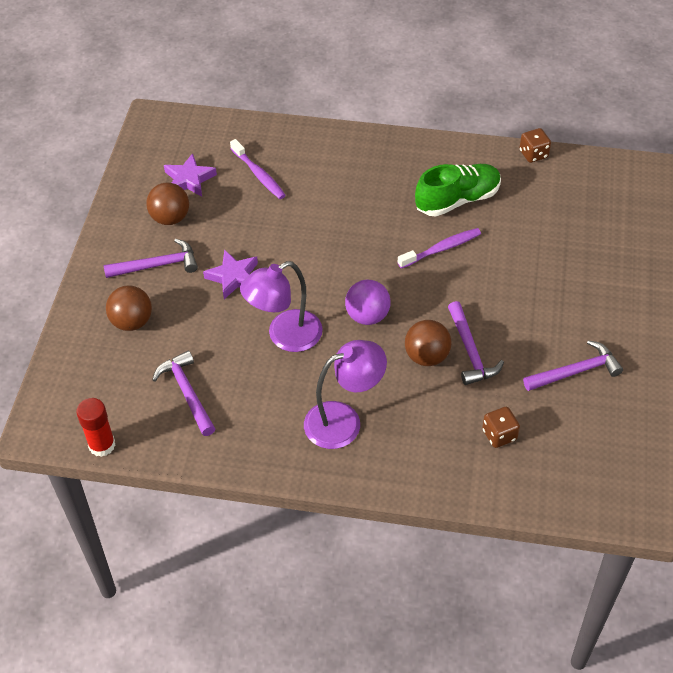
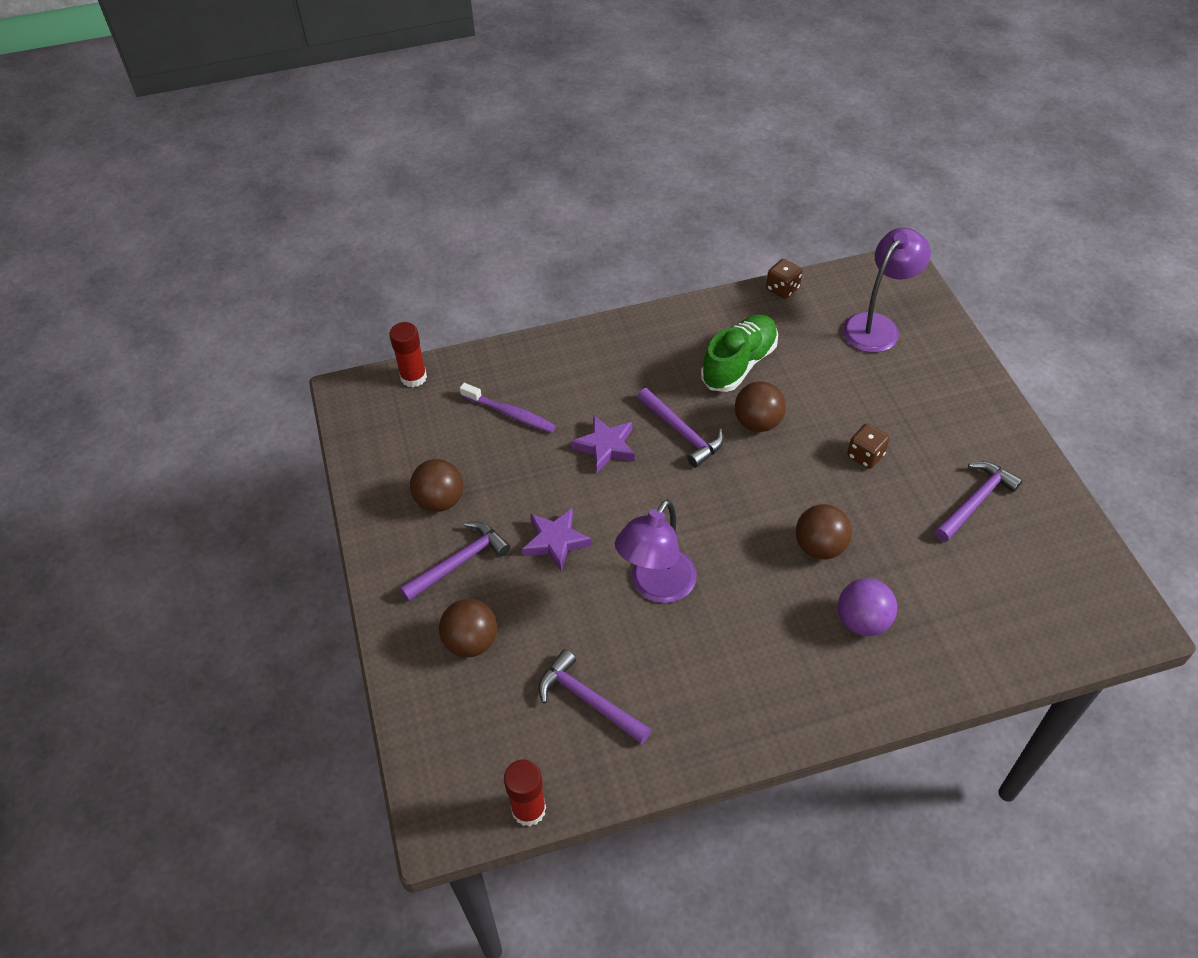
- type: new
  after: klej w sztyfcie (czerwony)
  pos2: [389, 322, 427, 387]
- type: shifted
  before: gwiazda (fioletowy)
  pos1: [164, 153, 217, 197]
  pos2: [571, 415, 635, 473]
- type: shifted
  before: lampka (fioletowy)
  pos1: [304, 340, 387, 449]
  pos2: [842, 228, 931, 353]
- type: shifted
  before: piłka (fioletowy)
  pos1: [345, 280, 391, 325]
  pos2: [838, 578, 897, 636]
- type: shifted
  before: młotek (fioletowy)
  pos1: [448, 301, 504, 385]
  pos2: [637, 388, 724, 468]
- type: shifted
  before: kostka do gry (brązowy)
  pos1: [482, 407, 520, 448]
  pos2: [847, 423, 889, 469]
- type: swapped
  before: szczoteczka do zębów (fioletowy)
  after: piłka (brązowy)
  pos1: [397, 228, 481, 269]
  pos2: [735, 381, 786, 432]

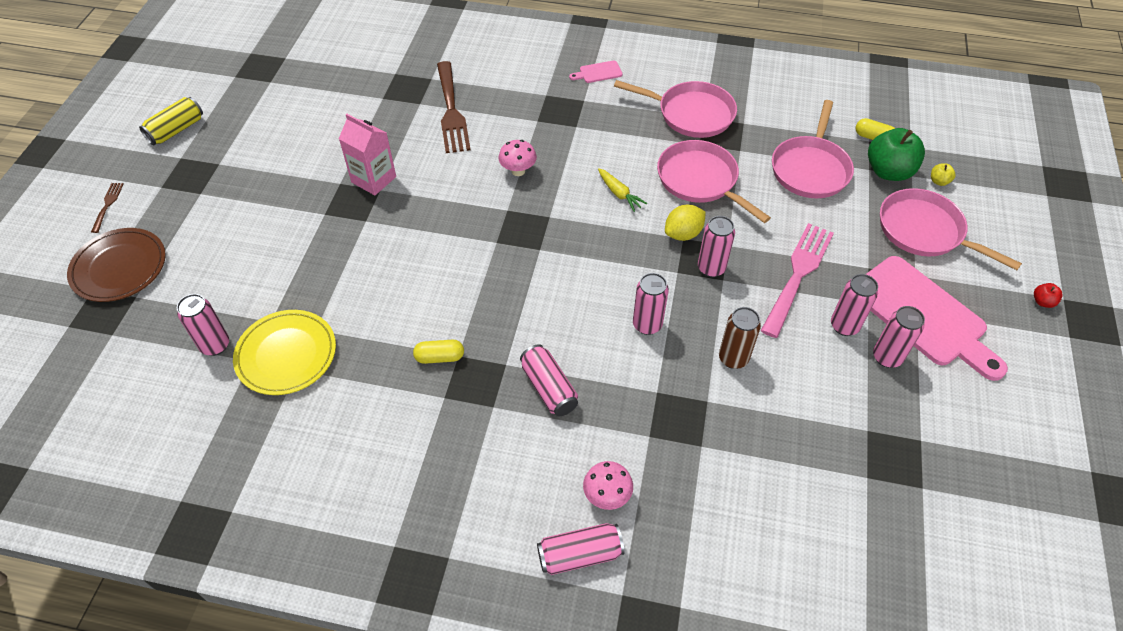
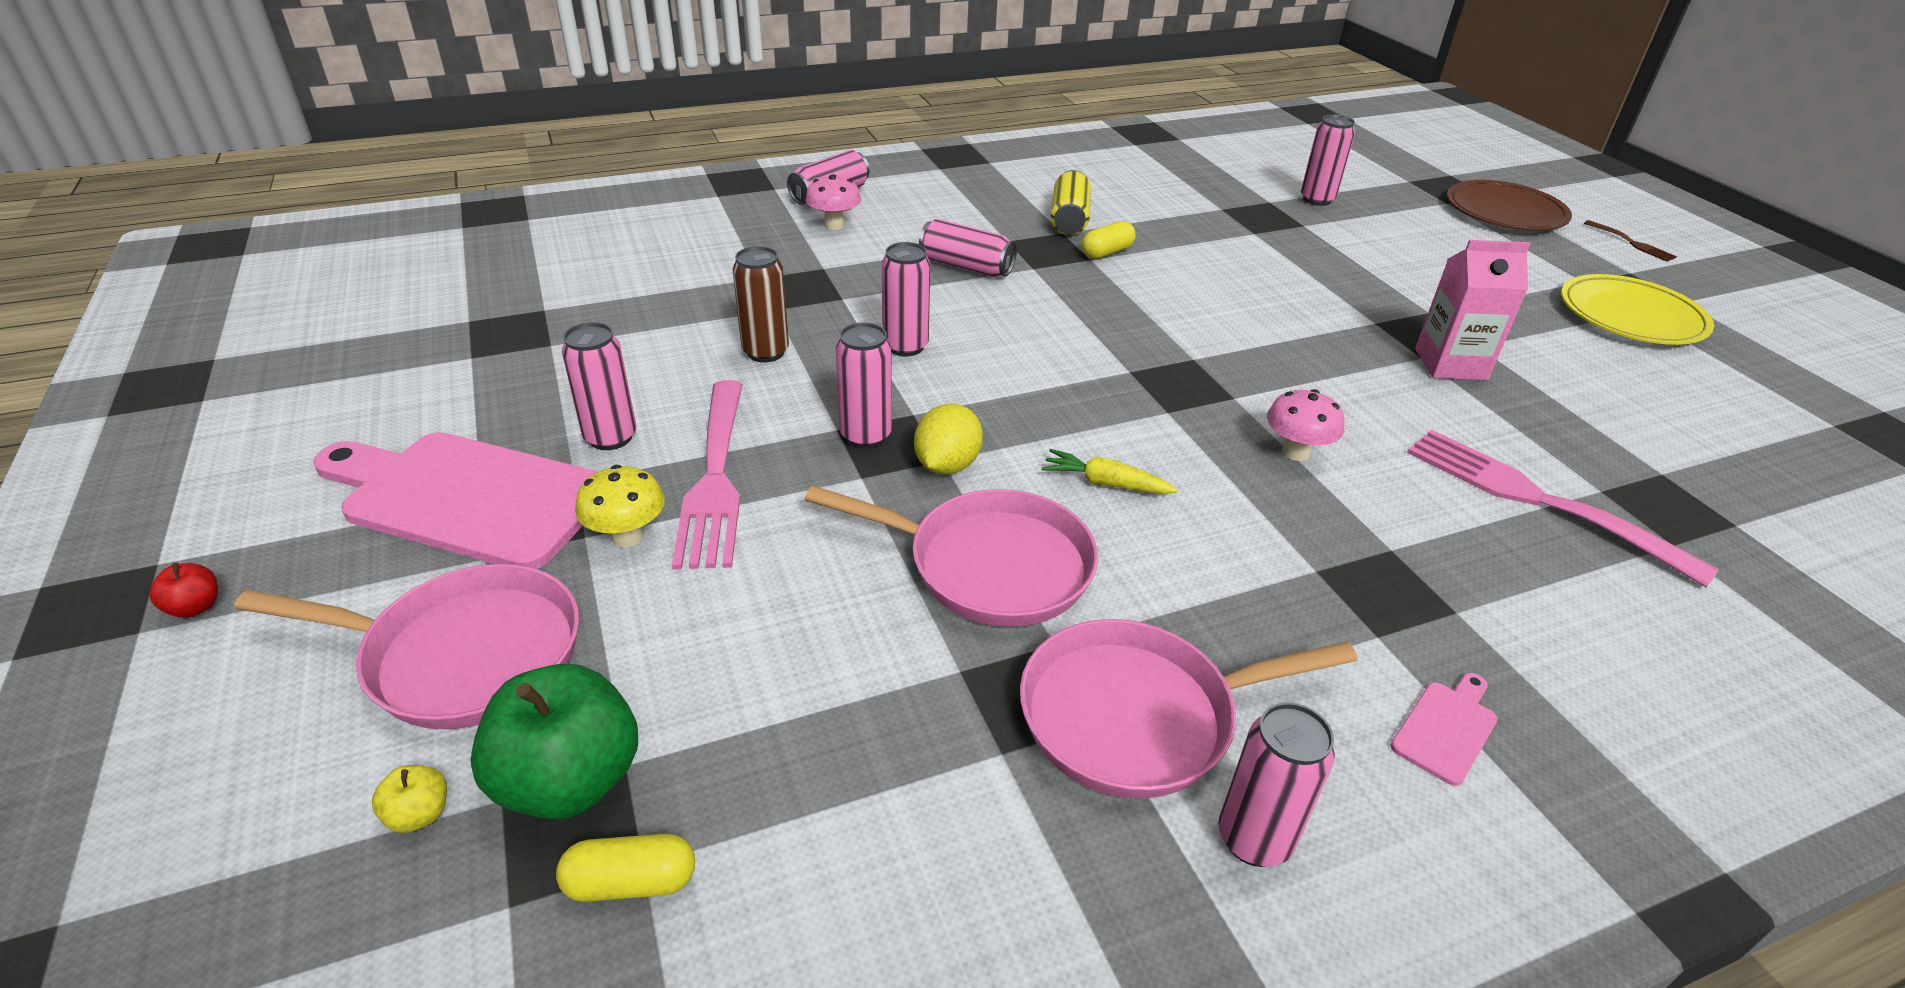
- type: gone
  before: patelnia (różowy)
  pos1: [772, 100, 854, 198]
- type: new
  after: grzyb (żółty)
  pos2: [575, 465, 665, 547]
- type: shifted
  before: puszka (żółty)
  pos1: [139, 97, 203, 145]
  pos2: [1051, 170, 1091, 235]
- type: shifted
  before: talerz (żółty)
  pos1: [233, 310, 336, 395]
  pos2: [1561, 274, 1714, 345]
- type: shifted
  before: puszka (różowy)
  pos1: [873, 306, 925, 368]
  pos2: [1218, 702, 1335, 867]
- type: repainted
  before: widelec (brązowy)
  after: widelec (różowy)
  pos1: [437, 61, 471, 153]
  pos2: [1407, 430, 1719, 587]

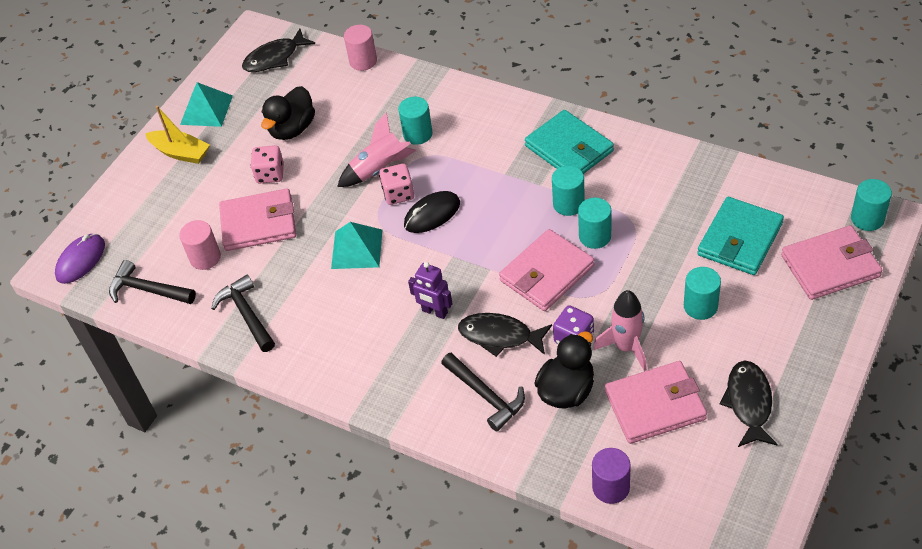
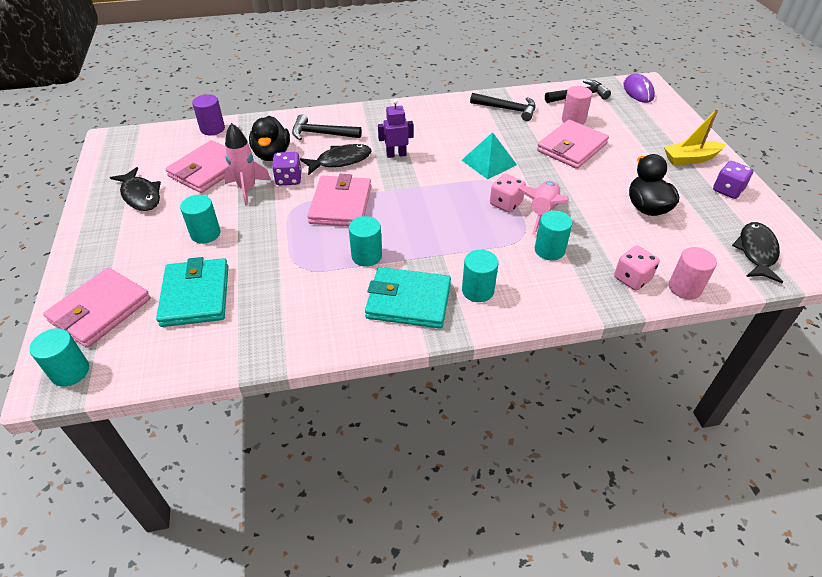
- type: gone
  before: myszka (czarny)
  pos1: [404, 191, 460, 233]
- type: shifted
  before: kostka do gry (różowy)
  pos1: [251, 145, 284, 184]
  pos2: [614, 246, 660, 291]
- type: shifted
  before: walec (turkusowy)
  pos1: [578, 198, 611, 249]
  pos2: [462, 250, 499, 302]
- type: swapped
  before: piramida (turkusowy)
  after: kostka do gry (fioletowy)
  pos1: [180, 82, 233, 127]
  pos2: [713, 161, 754, 199]

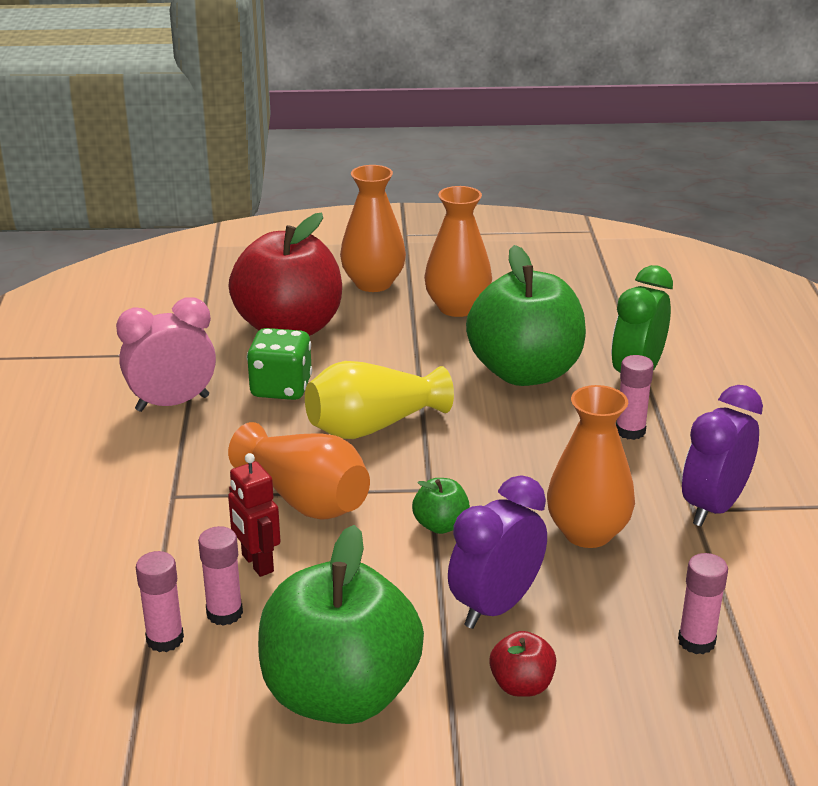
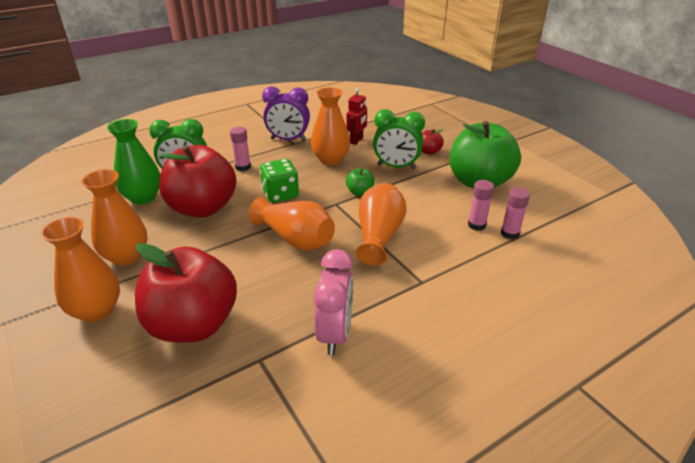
- type: gone
  before: klej w sztyfcie (różowy)
  pos1: [678, 553, 728, 654]
- type: new
  after: wazon (zielony)
  pos2: [107, 119, 161, 204]
- type: shifted
  before: robot (czerwony)
  pos1: [228, 453, 281, 577]
  pos2: [347, 88, 367, 145]
- type: shifted
  before: kostka do gry (zielony)
  pos1: [247, 328, 312, 400]
  pos2: [260, 159, 299, 203]
- type: repainted
  before: wazon (żółty)
  after: wazon (pomarańczowy)
  pos1: [305, 361, 454, 439]
  pos2: [249, 197, 335, 251]
- type: repainted
  before: budzik (fioletowy)
  after: budzik (zielony)
  pos1: [448, 475, 547, 629]
  pos2: [373, 109, 425, 169]
- type: repainted
  before: jabłko (zielony)
  after: jabłko (czerwony)
  pos1: [466, 245, 586, 386]
  pos2: [159, 145, 237, 217]
- type: rotated
  before: budzik (różowy)
  pos1: [116, 297, 216, 412]
  pos2: [313, 249, 353, 356]
  turn: -120

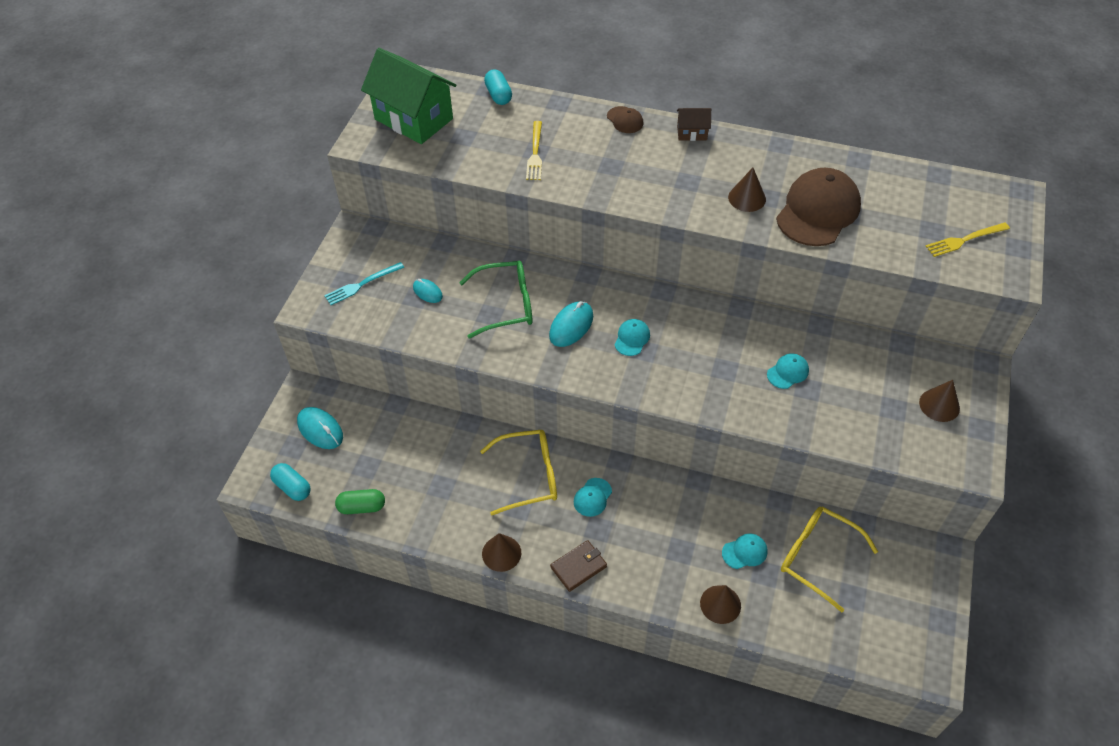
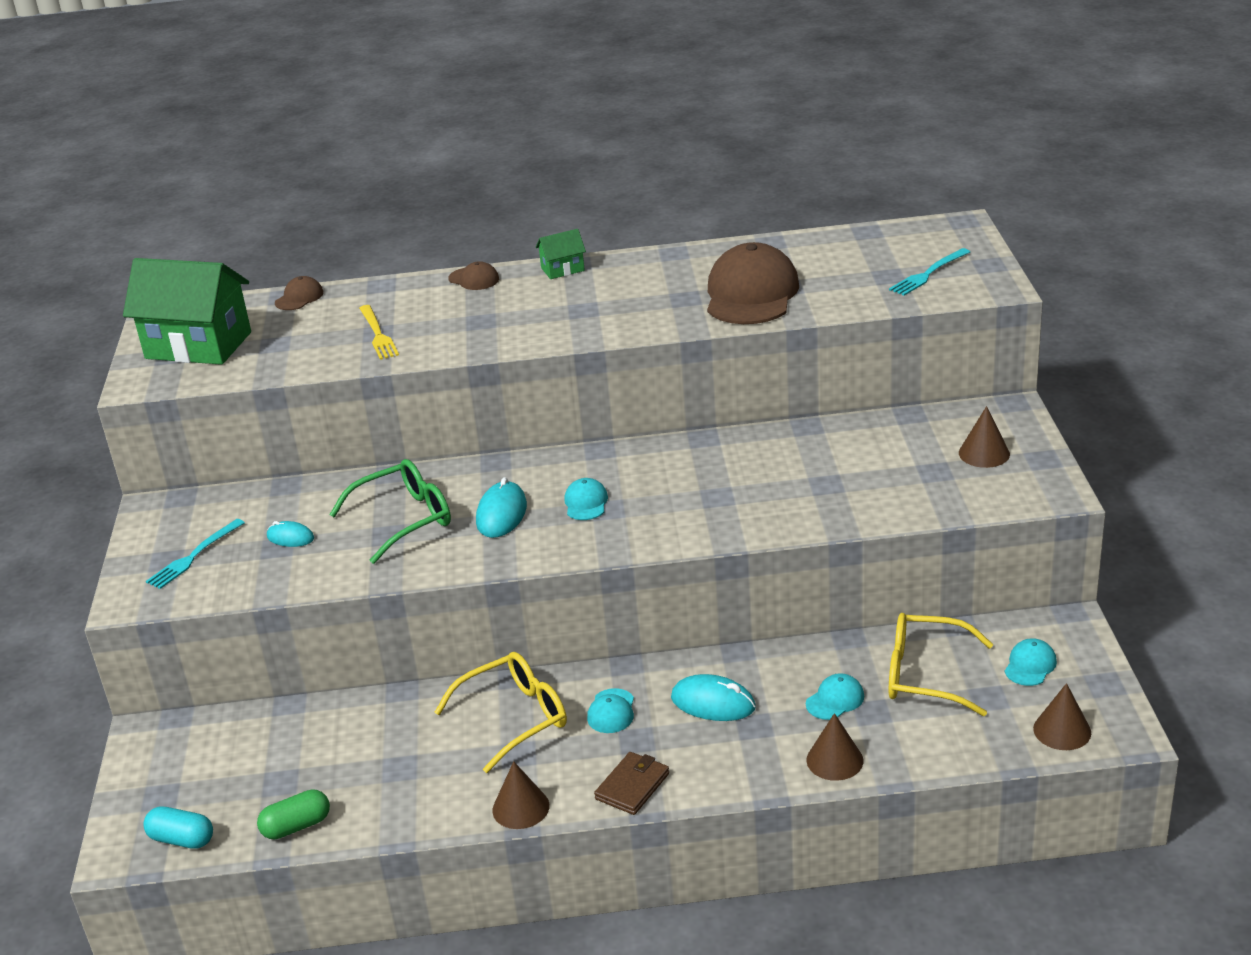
- type: shifted
  before: myszka (turkusowy)
  pos1: [297, 407, 343, 449]
  pos2: [671, 674, 756, 721]
- type: shifted
  before: stożek (brązowy)
  pos1: [728, 167, 766, 212]
  pos2: [1033, 683, 1091, 750]
- type: shifted
  before: czapka (turkusowy)
  pos1: [767, 354, 809, 389]
  pos2: [1005, 638, 1057, 686]
- type: swapped
  before: kapsułka (turkusowy)
  after: czapka (brązowy)
  pos1: [484, 69, 512, 105]
  pos2: [275, 276, 324, 310]
- type: repainted
  before: domek (brązowy)
  after: domek (zielony)
  pos1: [677, 108, 711, 141]
  pos2: [536, 229, 586, 279]
- type: repainted
  before: widelec (żółty)
  after: widelec (turkusowy)
  pos1: [925, 223, 1010, 257]
  pos2: [889, 248, 970, 296]

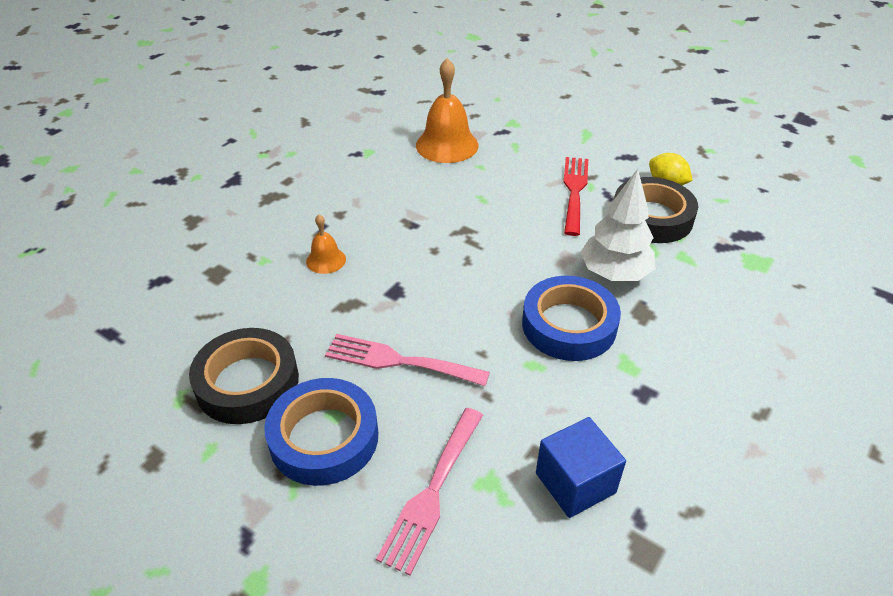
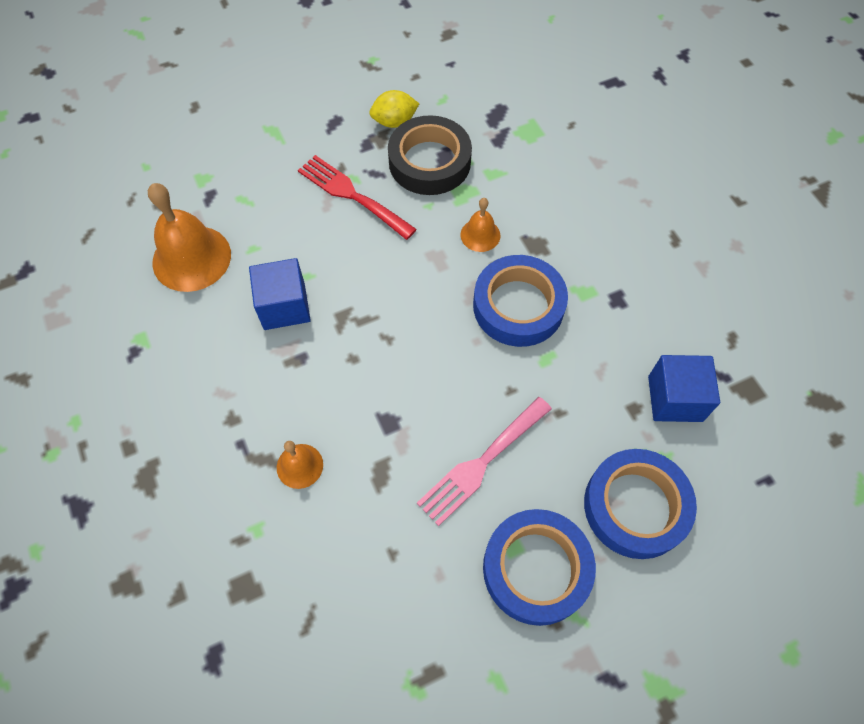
- type: gone
  before: taśma klejąca (czarny)
  pos1: [189, 328, 299, 424]
- type: new
  after: sześcian (niebieski)
  pos2: [249, 258, 311, 330]
- type: swapped
  before: widelec (różowy)
  after: taśma klejąca (niebieski)
  pos1: [376, 408, 483, 576]
  pos2: [584, 449, 697, 559]
- type: swapped
  before: drzewko (biały)
  after: dzwonek (pomarańczowy)
  pos1: [580, 169, 655, 281]
  pos2: [460, 198, 500, 252]

